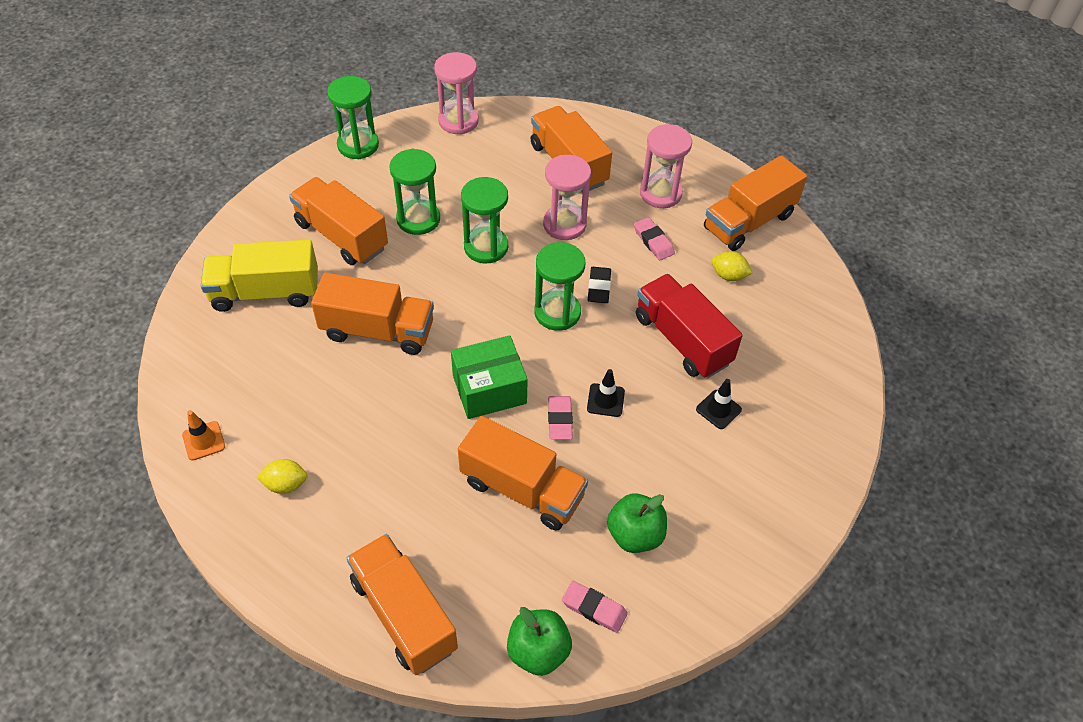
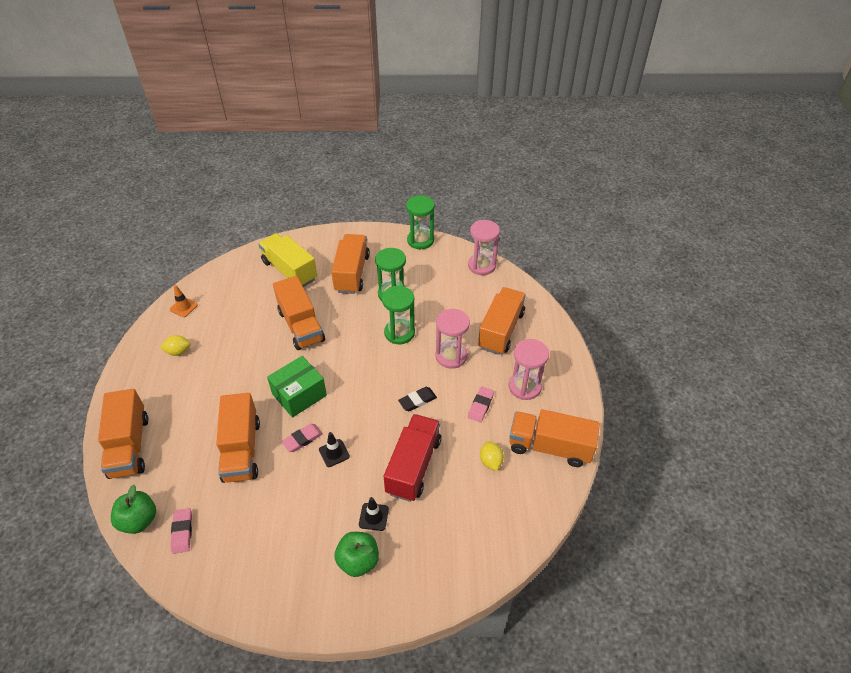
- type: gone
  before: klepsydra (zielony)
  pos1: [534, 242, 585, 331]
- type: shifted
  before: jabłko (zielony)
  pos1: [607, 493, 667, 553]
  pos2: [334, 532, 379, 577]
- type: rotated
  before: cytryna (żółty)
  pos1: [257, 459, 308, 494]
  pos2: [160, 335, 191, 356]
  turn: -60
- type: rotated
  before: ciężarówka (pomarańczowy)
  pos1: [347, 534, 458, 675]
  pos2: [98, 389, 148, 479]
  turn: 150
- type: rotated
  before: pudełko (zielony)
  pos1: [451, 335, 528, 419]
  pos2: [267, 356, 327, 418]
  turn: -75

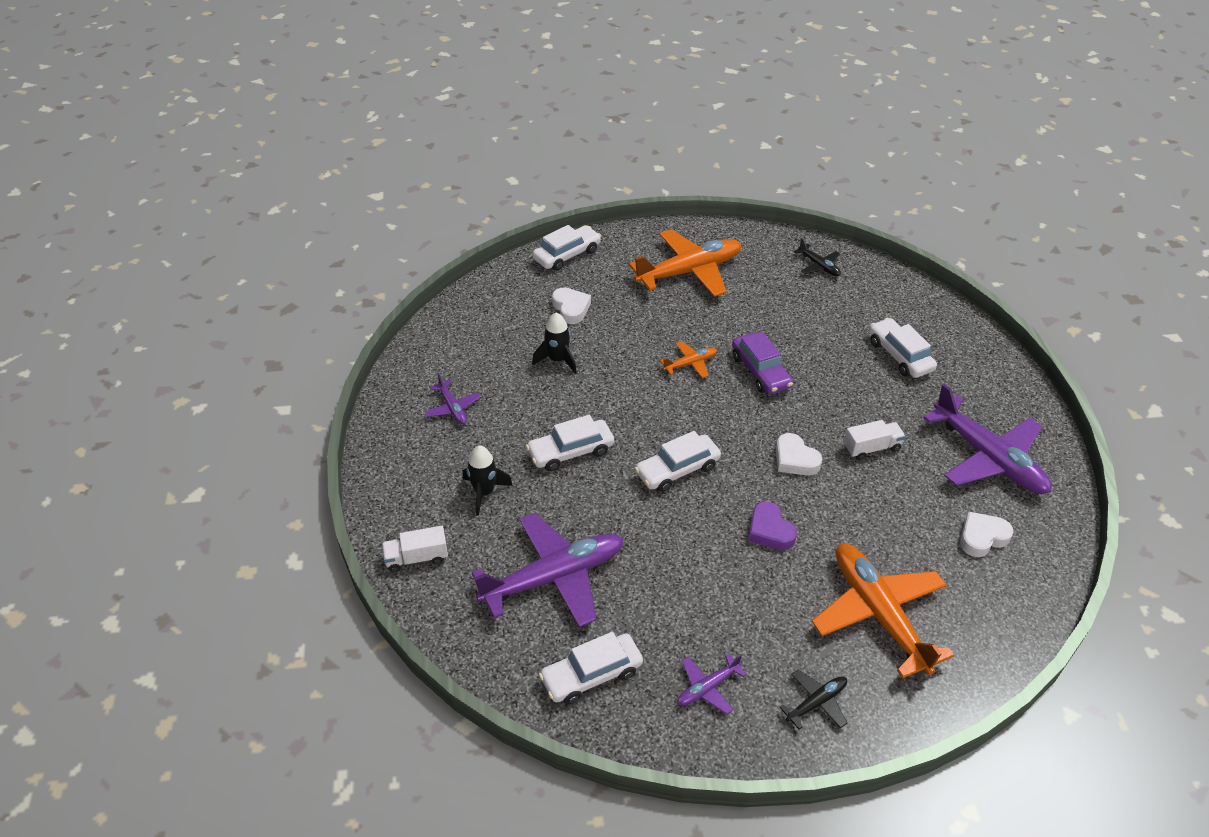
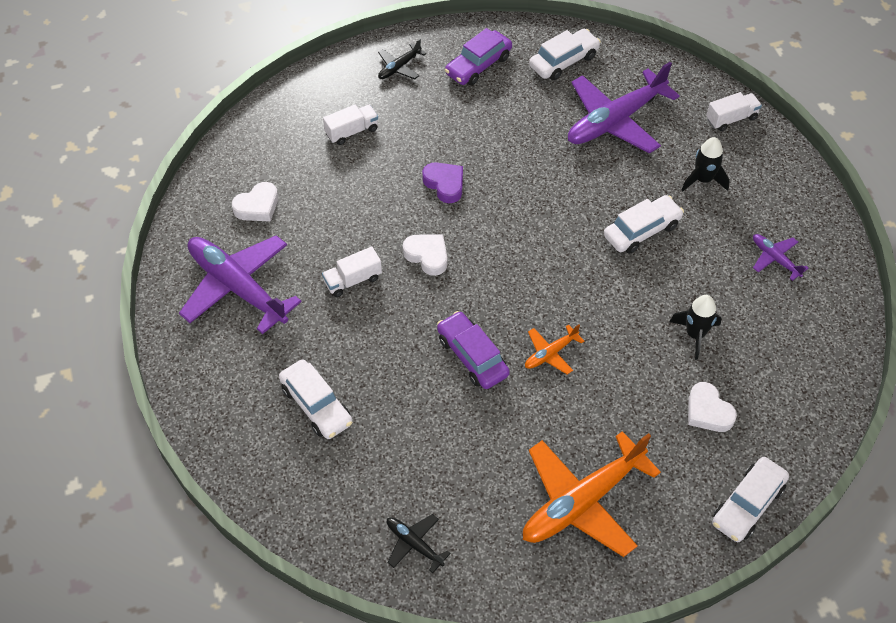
- type: gone
  before: samochód (biały)
  pos1: [634, 431, 721, 492]
- type: swapped
  before: samolot (fioletowy)
  after: samochód (fioletowy)
  pos1: [677, 654, 747, 715]
  pos2: [445, 28, 512, 85]
- type: swapped
  before: samolot (pomarańczowy)
  after: ciężarówka (biały)
  pos1: [812, 543, 954, 679]
  pos2: [323, 105, 378, 145]

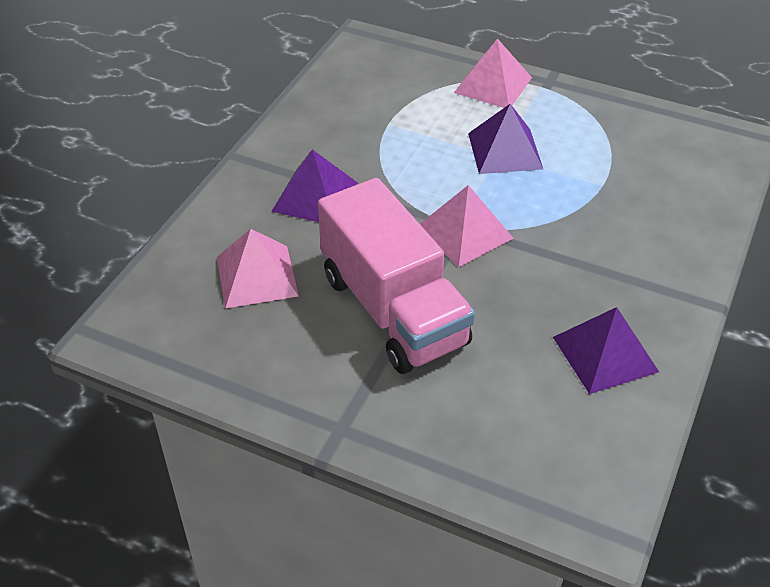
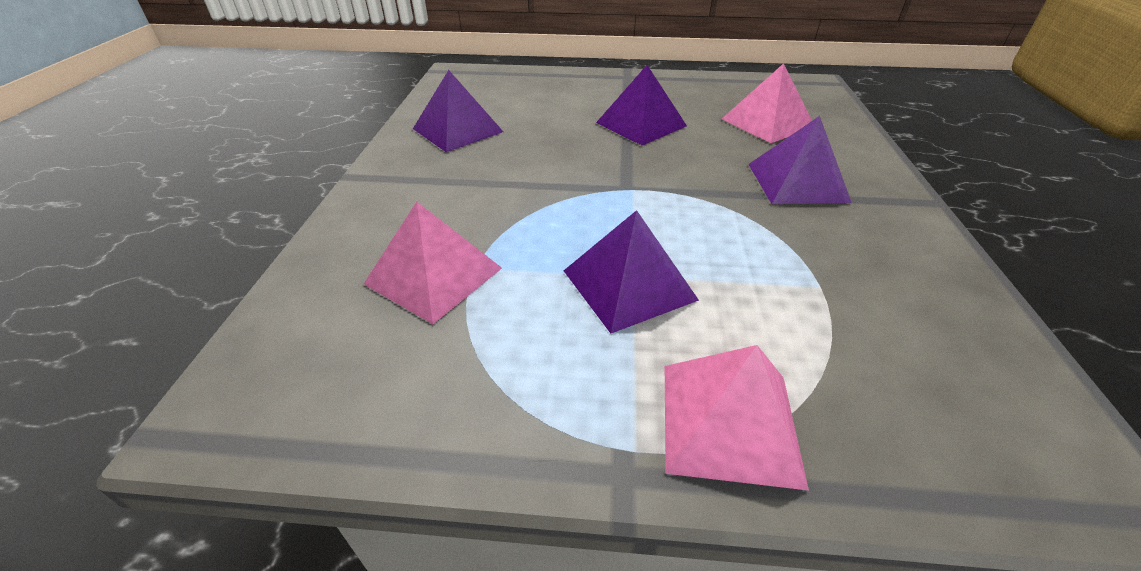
- type: shifted
  before: piramida (różowy)
  pos1: [420, 185, 514, 267]
  pos2: [364, 202, 502, 324]
- type: swapped
  before: ciężarówka (różowy)
  after: piramida (fioletowy)
  pos1: [318, 178, 475, 374]
  pos2: [596, 65, 687, 145]

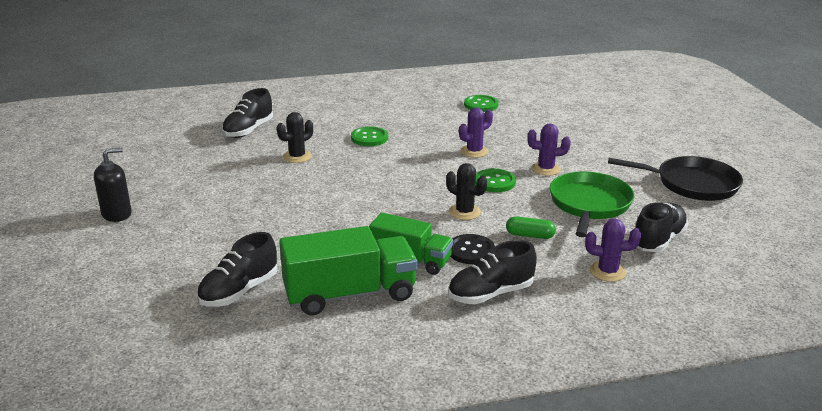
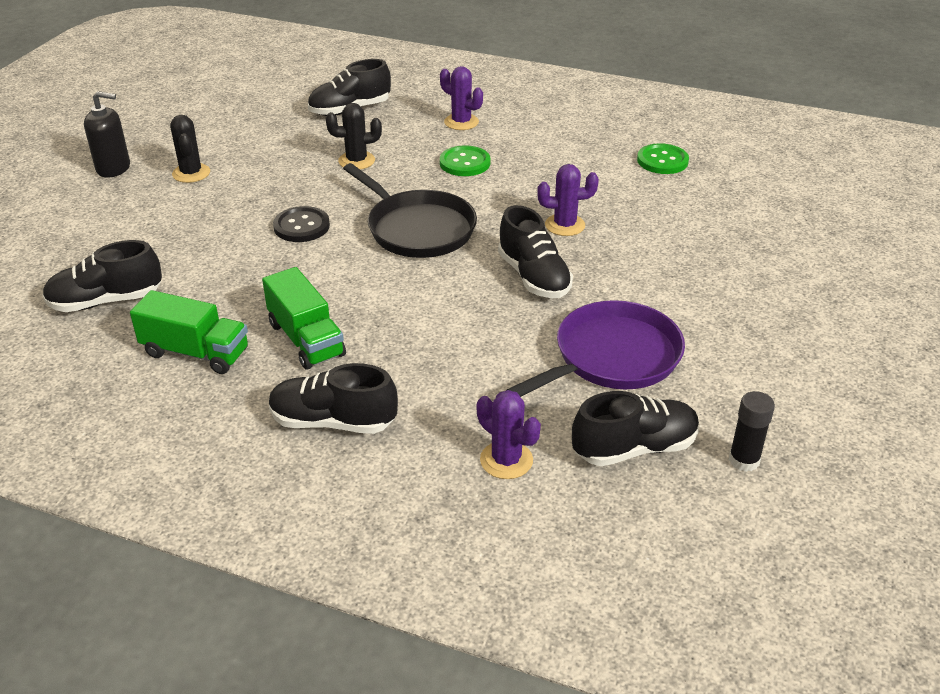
- type: gone
  before: kapsułka (zielony)
  pos1: [506, 216, 556, 239]
- type: new
  after: klej w sztyfcie (czarny)
  pos2: [729, 391, 775, 472]
- type: shifted
  before: kaktus (czarny)
  pos1: [446, 163, 487, 220]
  pos2: [170, 115, 210, 183]
- type: shifted
  before: guzik (czarny)
  pos1: [451, 234, 495, 264]
  pos2: [273, 206, 330, 242]
- type: shifted
  before: kaktus (fioletowy)
  pos1: [527, 123, 571, 176]
  pos2: [440, 66, 483, 130]
- type: shifted
  before: patelnia (czarny)
  pos1: [608, 156, 743, 201]
  pos2: [343, 163, 477, 258]
- type: swapped
  before: guzik (zielony)
  after: but (czarny)
  pos1: [475, 169, 516, 192]
  pos2: [498, 205, 573, 298]
- type: repainted
  before: patelnia (zielony)
  after: patelnia (fioletowy)
  pos1: [549, 171, 634, 237]
  pos2: [507, 300, 685, 397]
- type: scaled
  before: ciężarówka (zielony)
  pos1: [279, 226, 417, 315]
  pos2: [130, 290, 248, 374]
  scale: 0.66

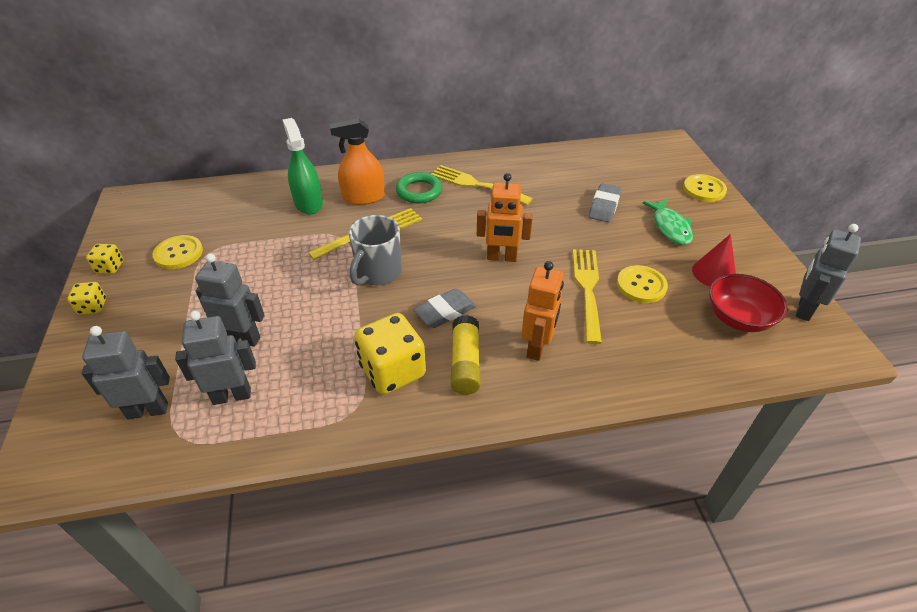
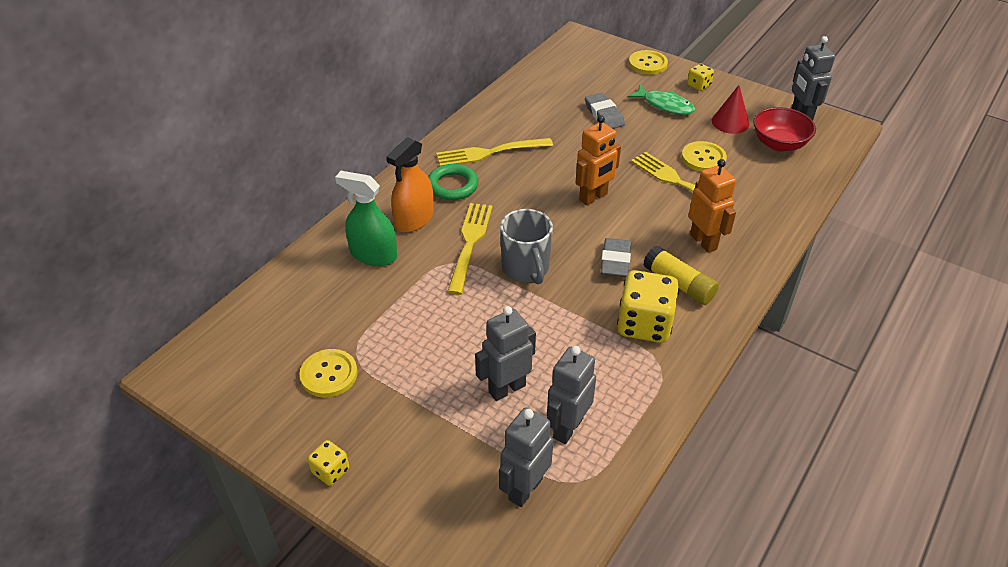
- type: shifted
  before: kostka do gry (żółty)
  pos1: [86, 244, 123, 274]
  pos2: [687, 64, 714, 91]

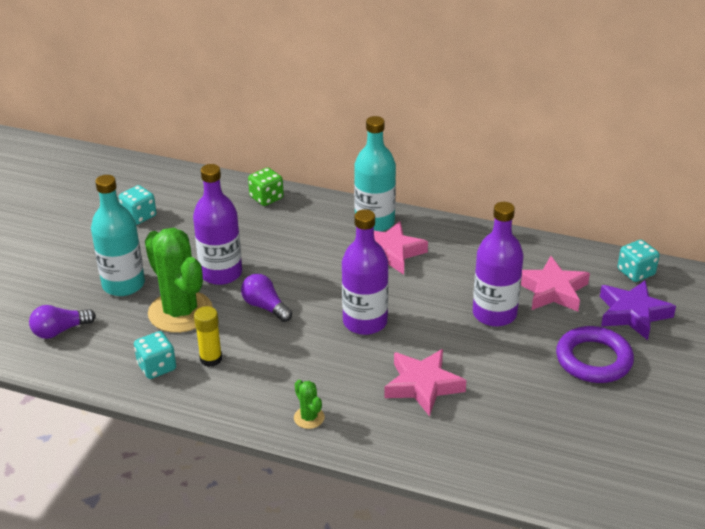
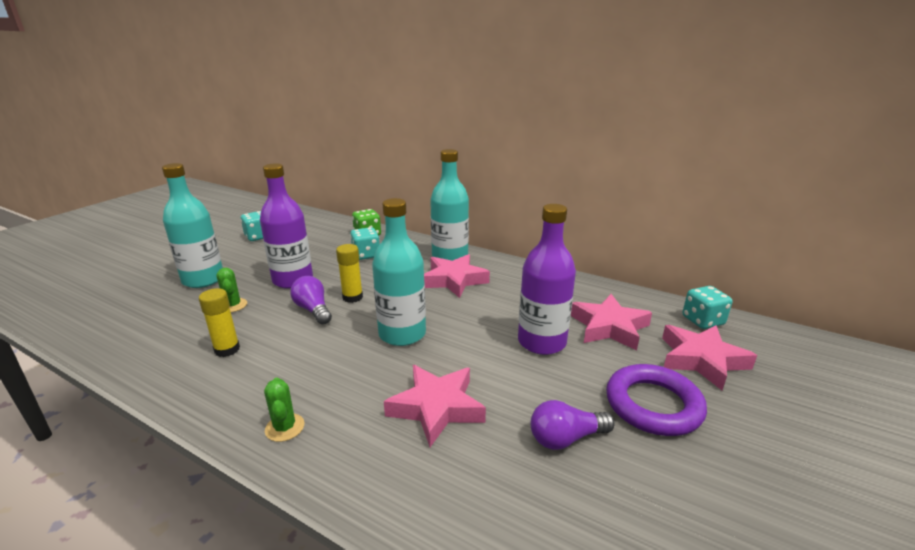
- type: new
  after: klej w sztyfcie (żółty)
  pos2: [336, 244, 363, 303]
- type: shifted
  before: żarówka (fioletowy)
  pos1: [29, 305, 96, 339]
  pos2: [531, 400, 615, 450]
- type: shifted
  before: kostka do gry (turkusowy)
  pos1: [134, 331, 176, 379]
  pos2: [350, 227, 380, 260]
- type: repainted
  before: butelka (fioletowy)
  after: butelka (turkusowy)
  pos1: [342, 209, 388, 335]
  pos2: [372, 198, 426, 346]
- type: repainted
  before: gwiazda (fioletowy)
  after: gwiazda (różowy)
  pos1: [600, 280, 676, 340]
  pos2: [662, 325, 757, 390]
- type: scaled
  before: kaktus (zielony)
  pos1: [145, 228, 213, 333]
  pos2: [217, 268, 247, 312]
  scale: 0.43

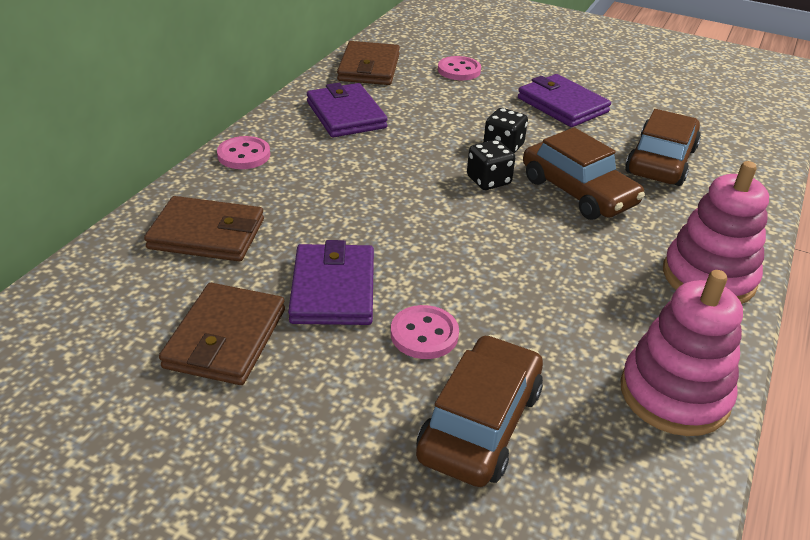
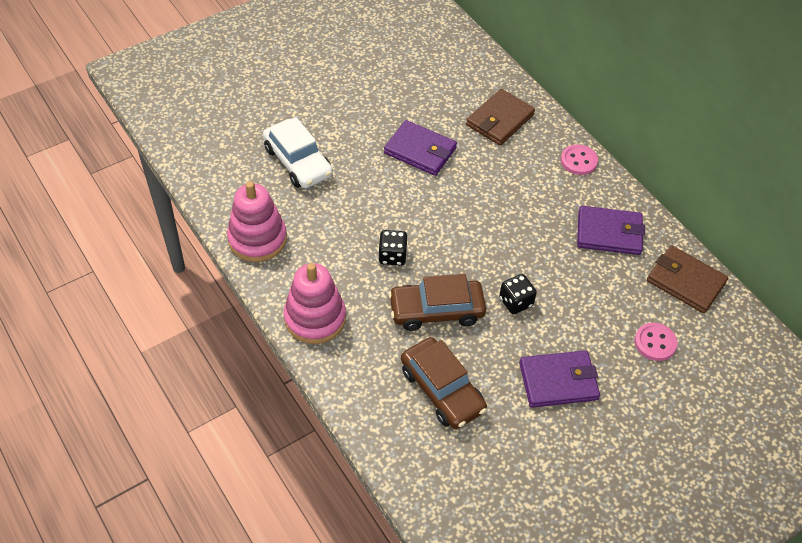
- type: gone
  before: portfel (brązowy)
  pos1: [159, 283, 285, 385]
- type: gone
  before: guzik (różowy)
  pos1: [391, 305, 459, 359]
- type: shifted
  before: kostka do gry (czarny)
  pos1: [467, 140, 515, 190]
  pos2: [378, 230, 408, 266]
- type: repainted
  before: samochód (brązowy)
  after: samochód (biały)
  pos1: [416, 335, 543, 487]
  pos2: [263, 117, 333, 188]

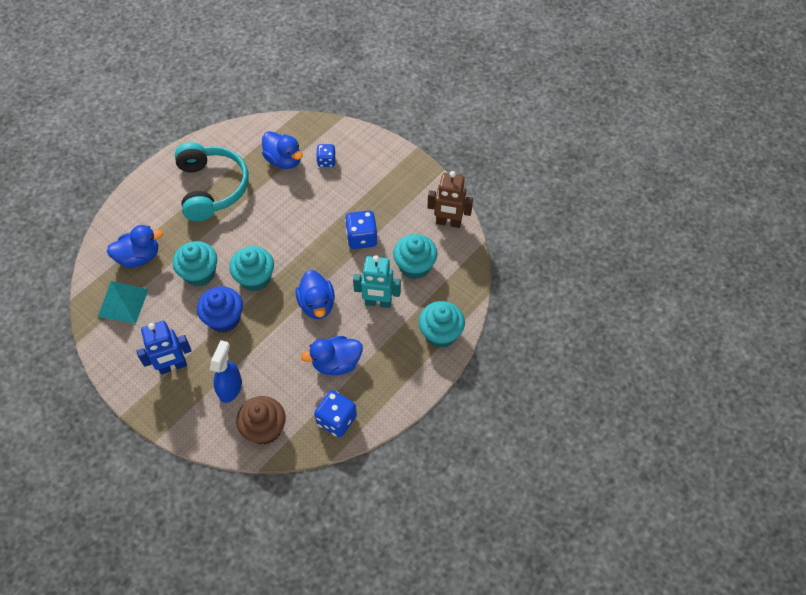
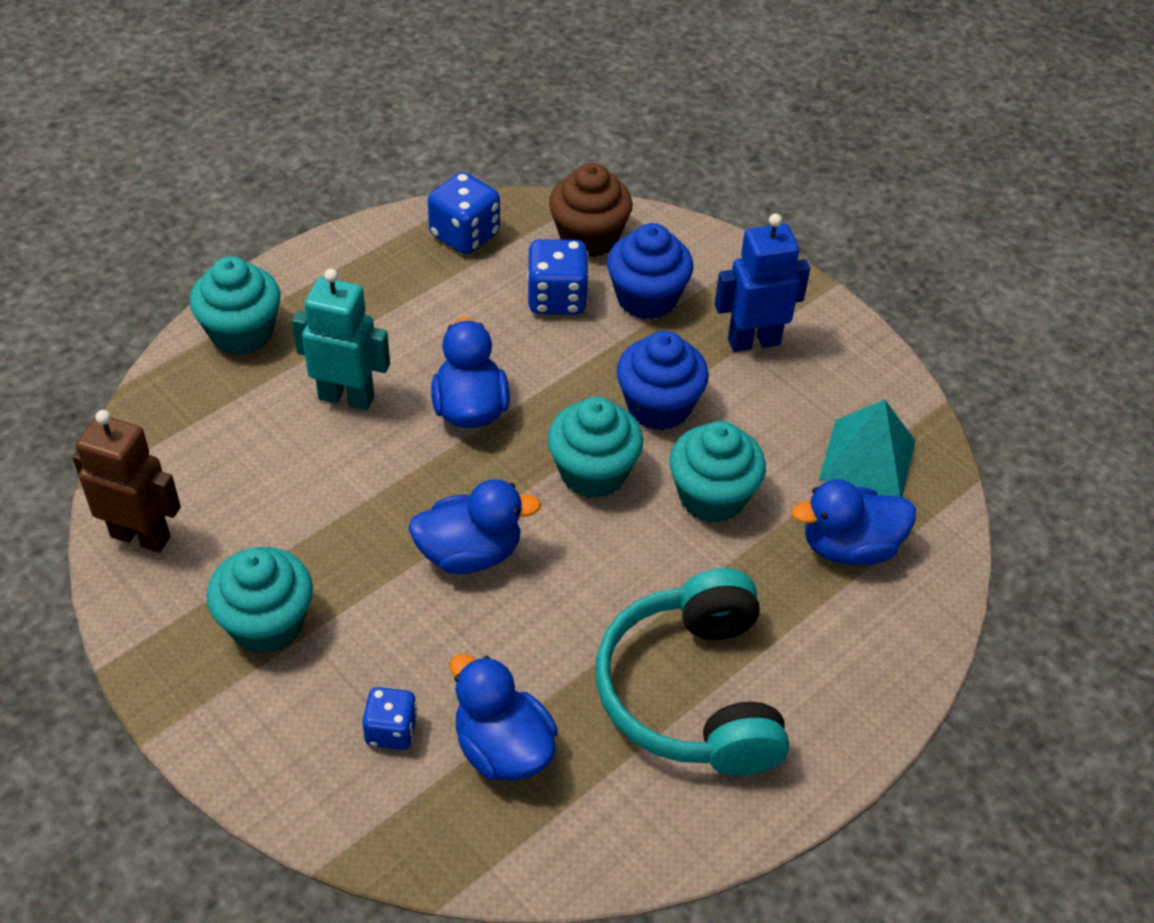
- type: shifted
  before: kaczka (niebieski)
  pos1: [301, 336, 363, 375]
  pos2: [408, 479, 541, 574]
- type: shifted
  before: kostka do gry (niebieski)
  pos1: [345, 211, 378, 249]
  pos2: [527, 239, 589, 315]
- type: shifted
  before: muffinka (turkusowy)
  pos1: [393, 234, 437, 279]
  pos2: [207, 547, 313, 654]
- type: swapped
  before: spryskiwacz (niebieski)
  after: muffinka (niebieski)
  pos1: [210, 340, 242, 403]
  pos2: [607, 223, 694, 319]

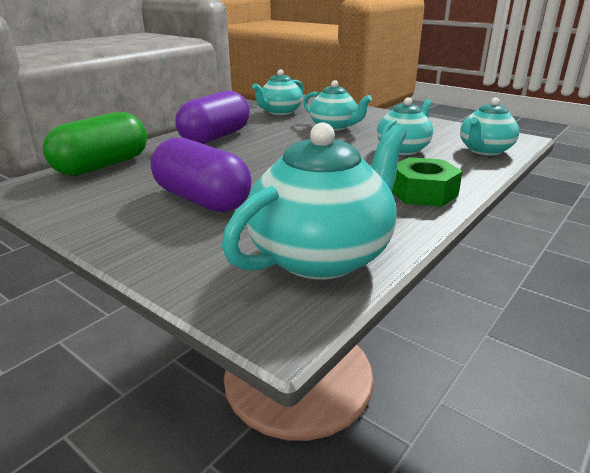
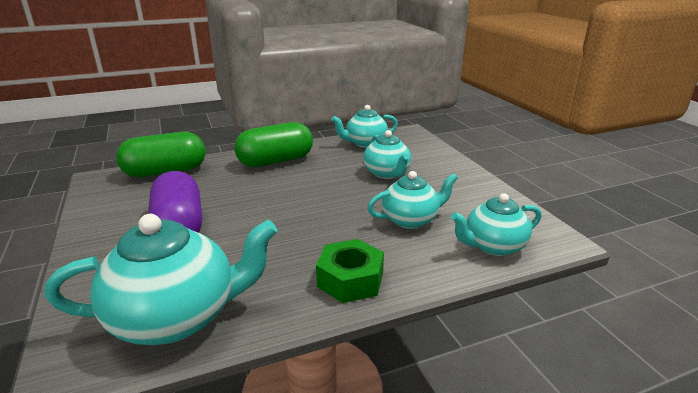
- type: repainted
  before: kapsułka (fioletowy)
  after: kapsułka (zielony)
  pos1: [175, 91, 250, 144]
  pos2: [234, 122, 313, 167]

